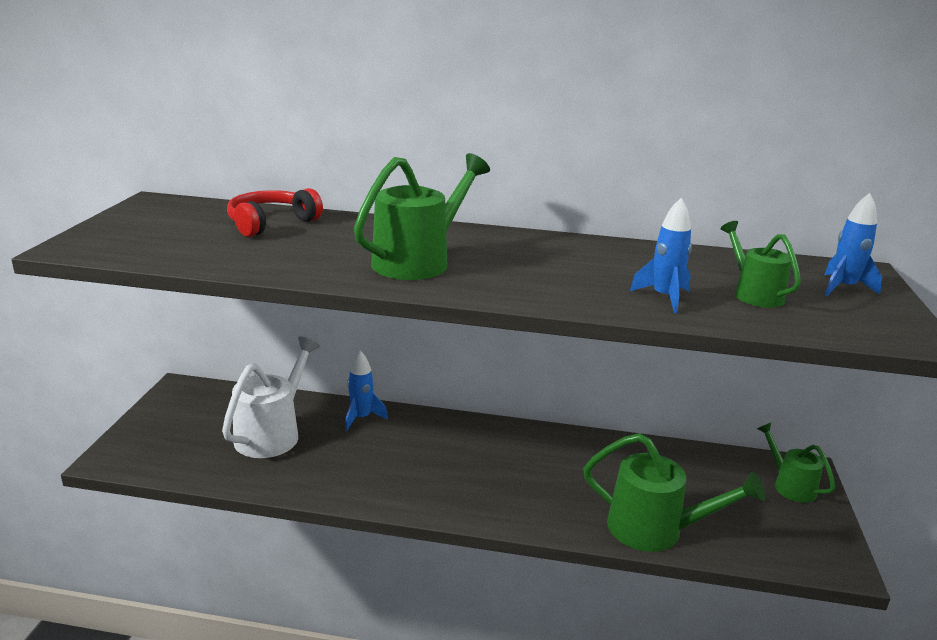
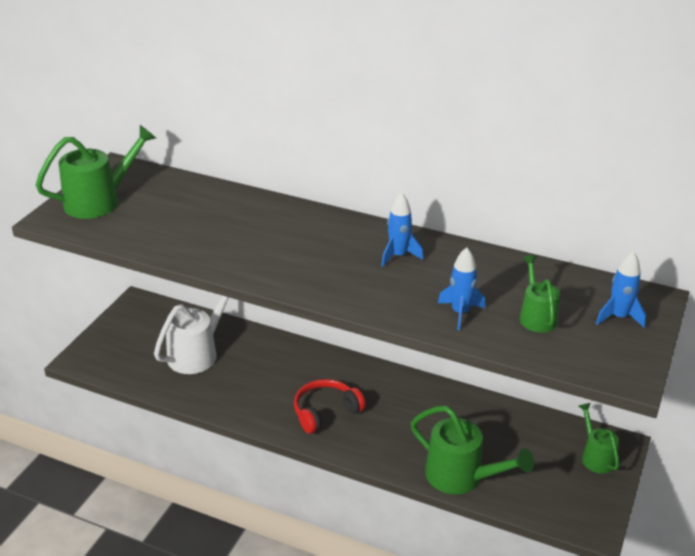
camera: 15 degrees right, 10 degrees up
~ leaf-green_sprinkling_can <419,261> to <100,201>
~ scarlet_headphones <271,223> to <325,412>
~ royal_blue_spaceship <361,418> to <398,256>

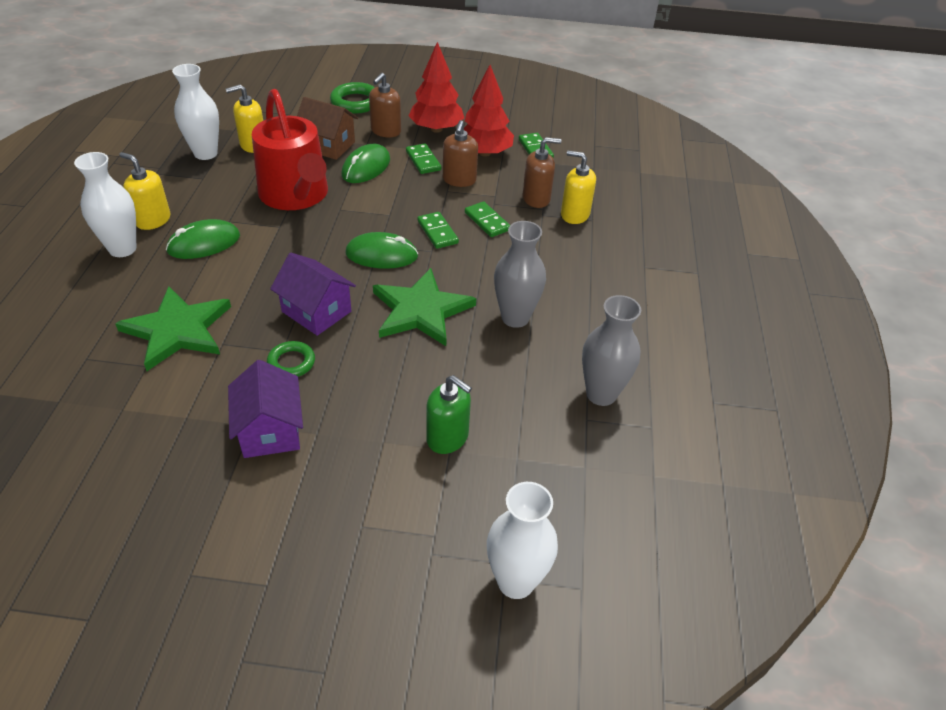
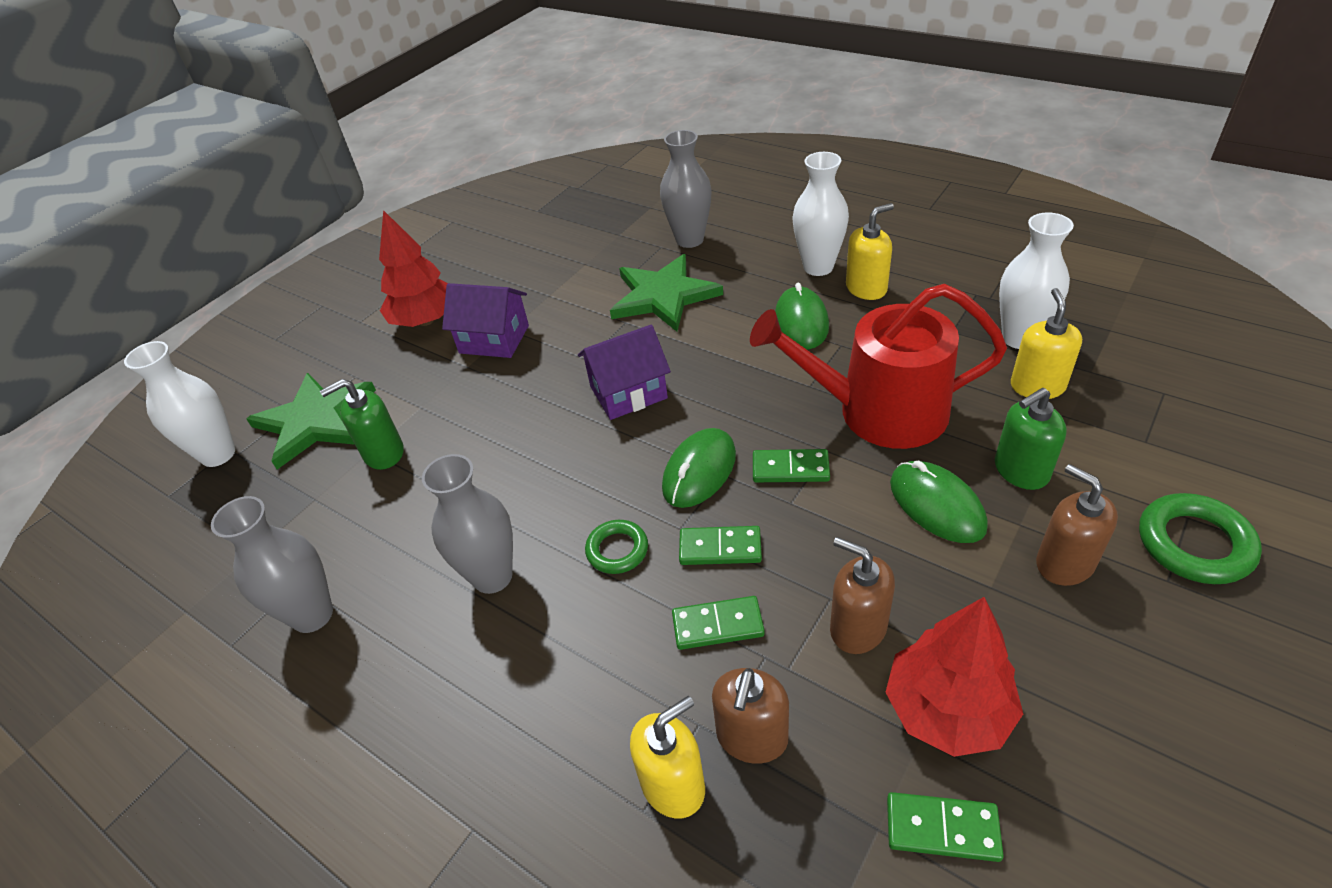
camera: 125 degrees right, 0 degrees up
~ scarlet_fir_tree <436,129> to <426,320>
~ brown_toy_house <328,146> to leaf-green_pump_bottle <1020,471>
~ leaf-green_domino <423,161> to <790,468>
~ leaf-green_star_shape <421,310> to <315,421>
~ leaf-green_torus <291,362> to <617,550>
+ ash-grey_flower_vase <689,240>

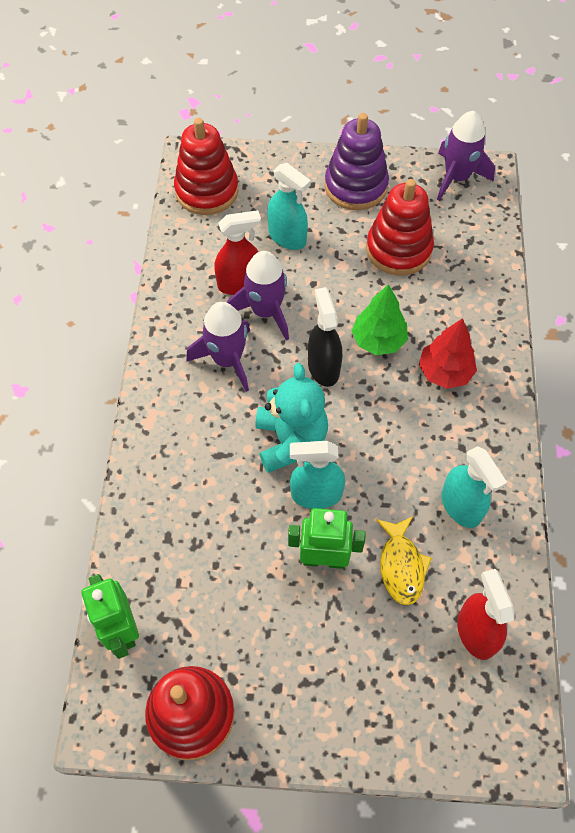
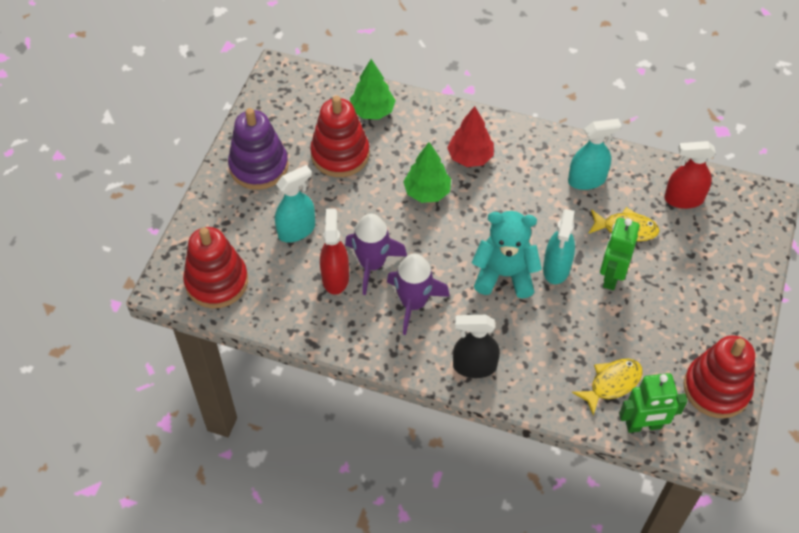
camera: 75 degrees left, 5 degrees down
- violet_spaceship <457,177>
~ jet-black_sprayer <323,367> to <474,366>
+ leaf-green_fir_tree <372,111>
+ bright_yellow_fish <612,383>

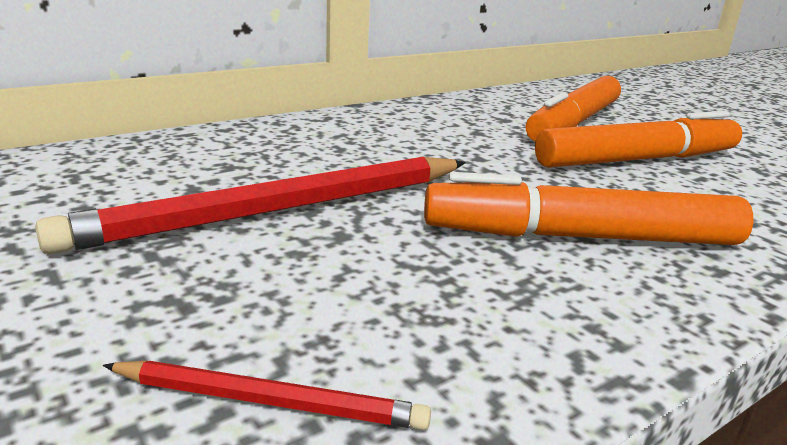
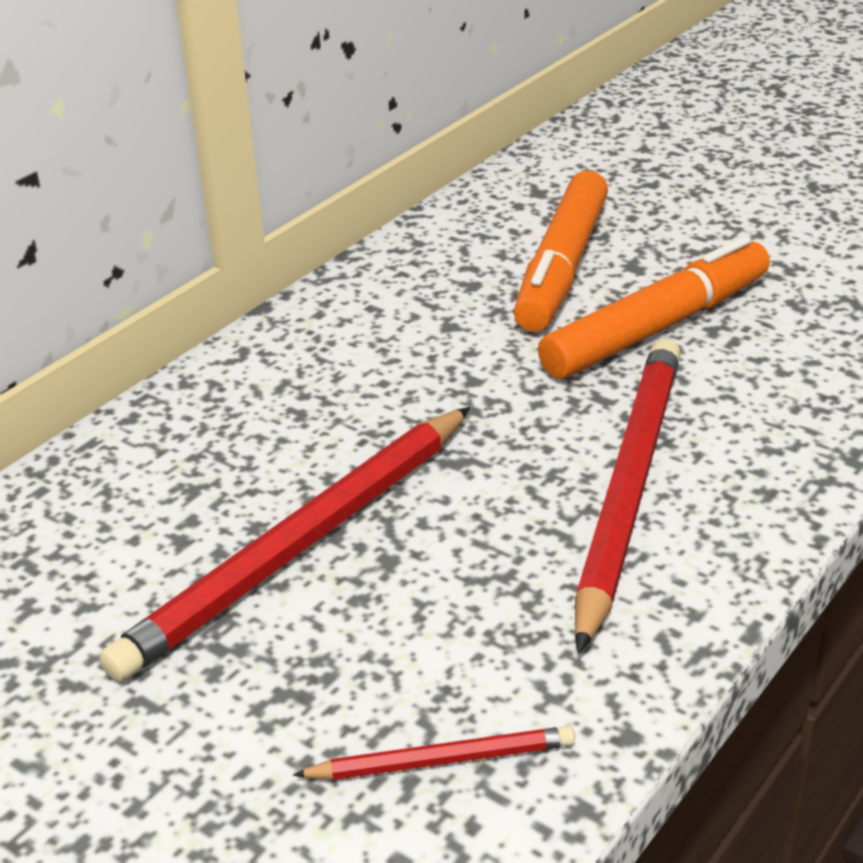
camera: 15 degrees left, 10 degrees up
~ bright_orange_marker <580,237> to scarlet_lead_pencil <627,487>

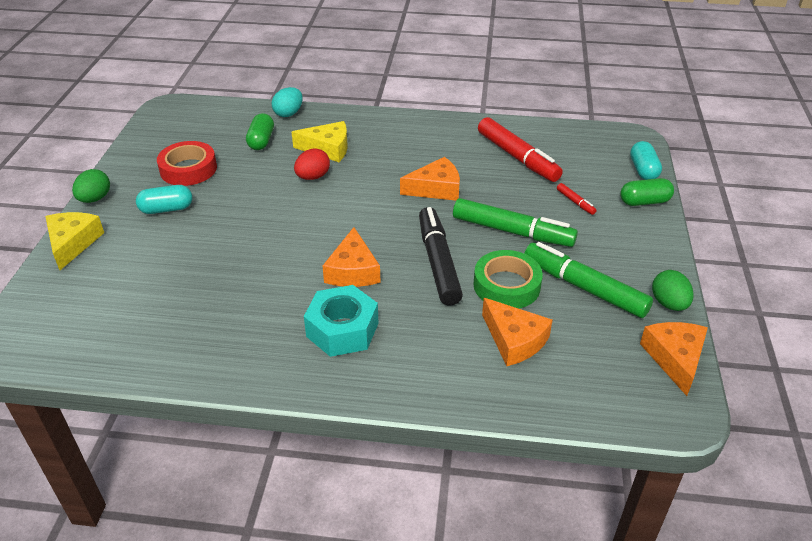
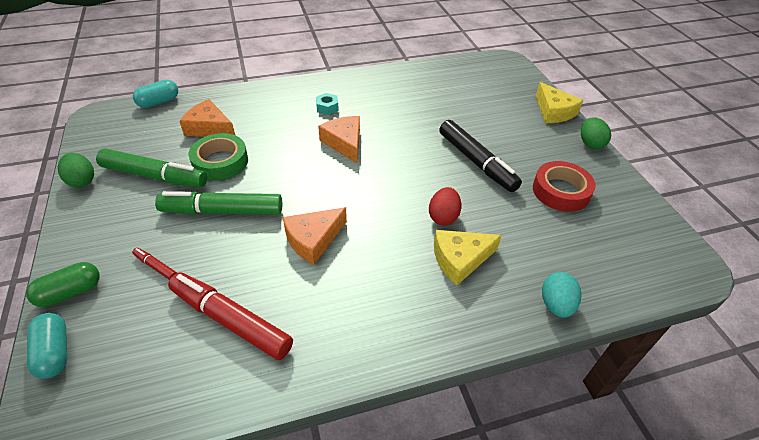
camera: 155 degrees right, 5 degrees up
- leaf-green_capsule <261,141>
~ aqua_capsule <166,209> to <159,102>
~ jet-black_marker <438,262> to <476,162>
~ aqua_nut <342,330> = <327,108> x0.50
- bright_orange_cheese_wedge <675,358>

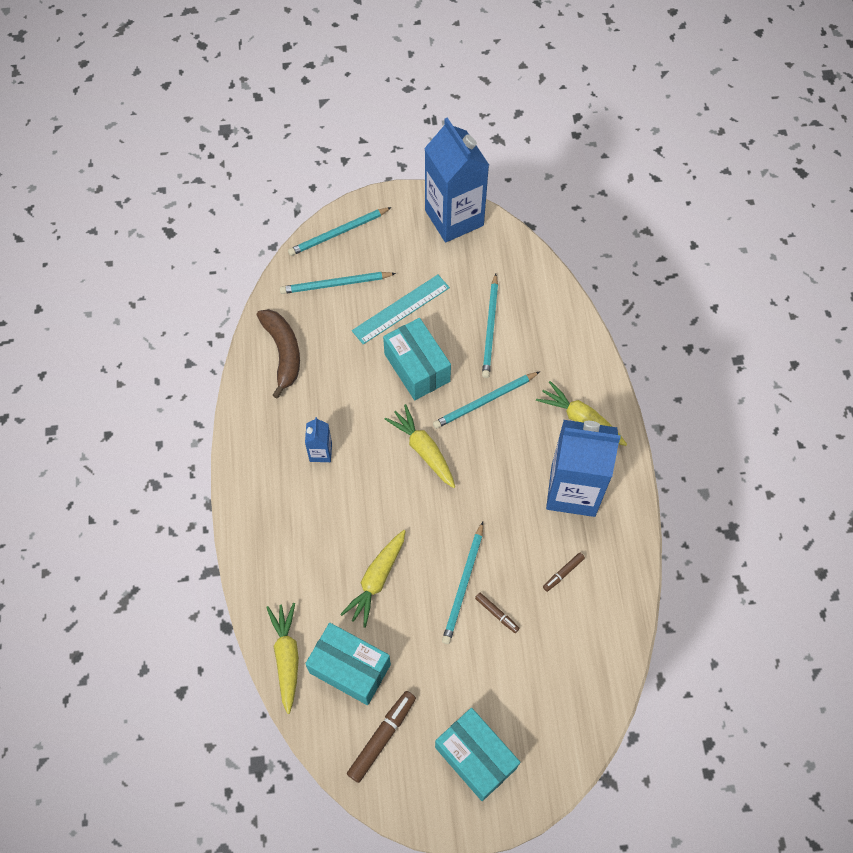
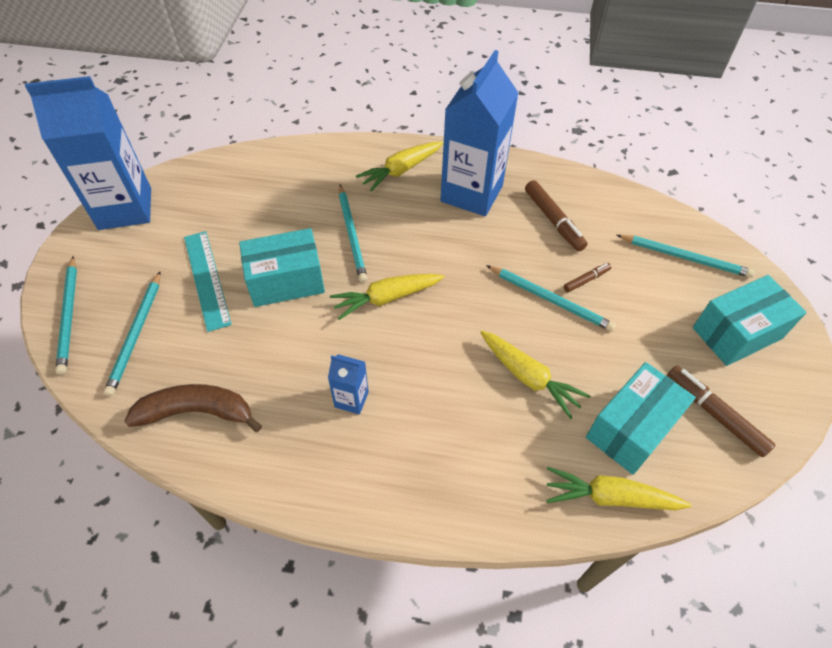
camera: 75 degrees left, 10 degrees down
~ aqua_lead_pencil <490,328> to <685,257>
~ brown_marker <563,573> = <553,220> x1.79

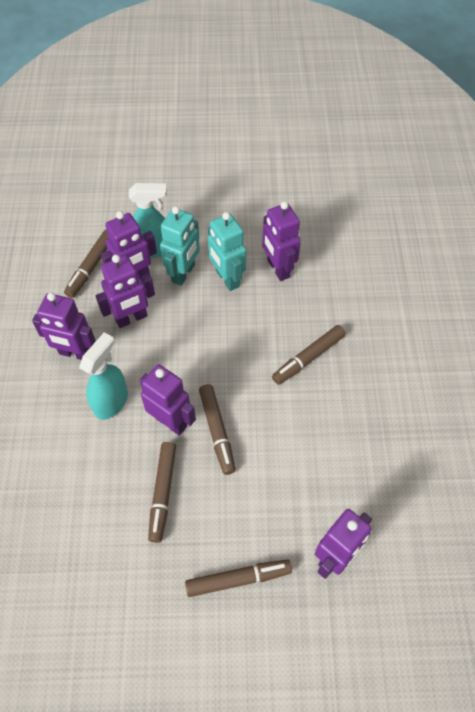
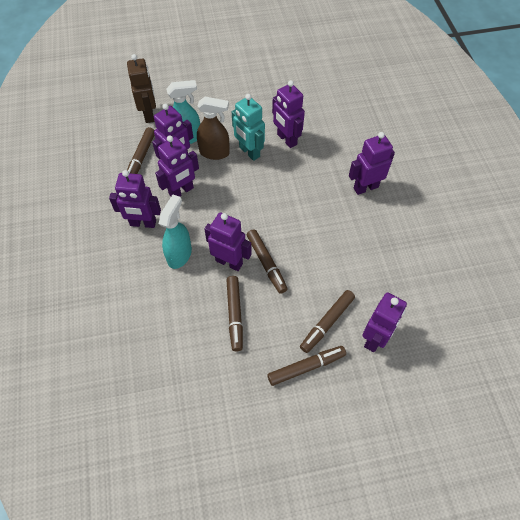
camera: 10 degrees left, 0 degrees up
~ aqua_robot <183,273> to brown_sprayer <215,153>
~ brown_marker <308,358> to <327,323>
+ brown_robot <149,114>
+ violet_robot <365,187>

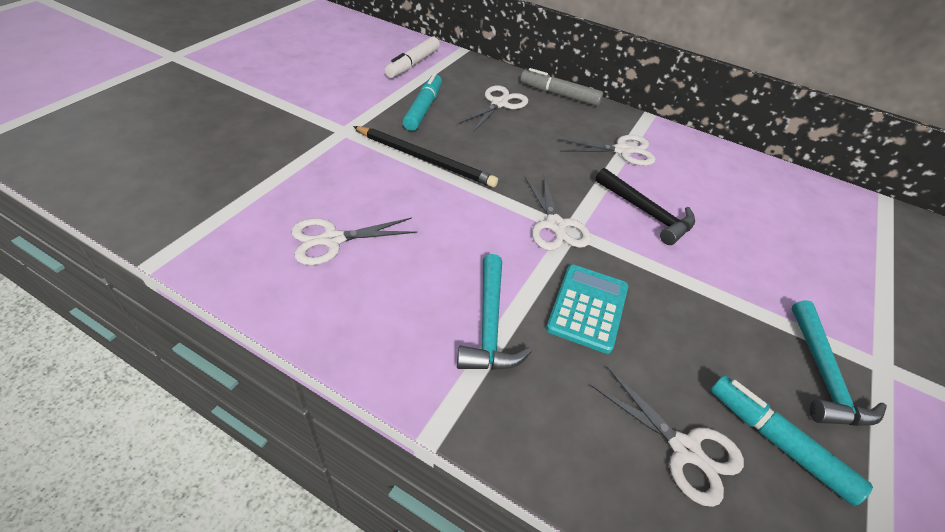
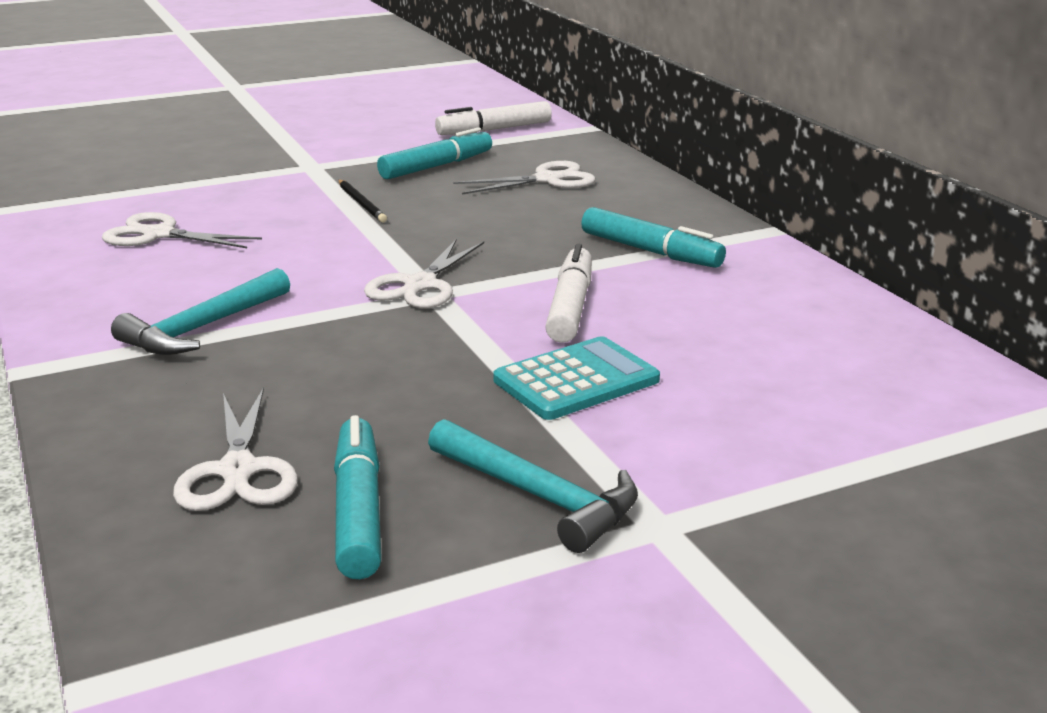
camera: 40 degrees right, 20 degrees down
- ash-grey_marker <559,95>
~ jet-black_lead_pencil <424,159> = <361,203> x0.54
~ white_shears <622,151> to aqua_marker <651,251>
~ jet-black_claw_hammer <646,212> to white_marker <570,307>
~ aqua_adding_machine <588,308> to <576,380>
~ aqua_claw_hammer <823,375> = <539,496> 90 degrees counterclockwise

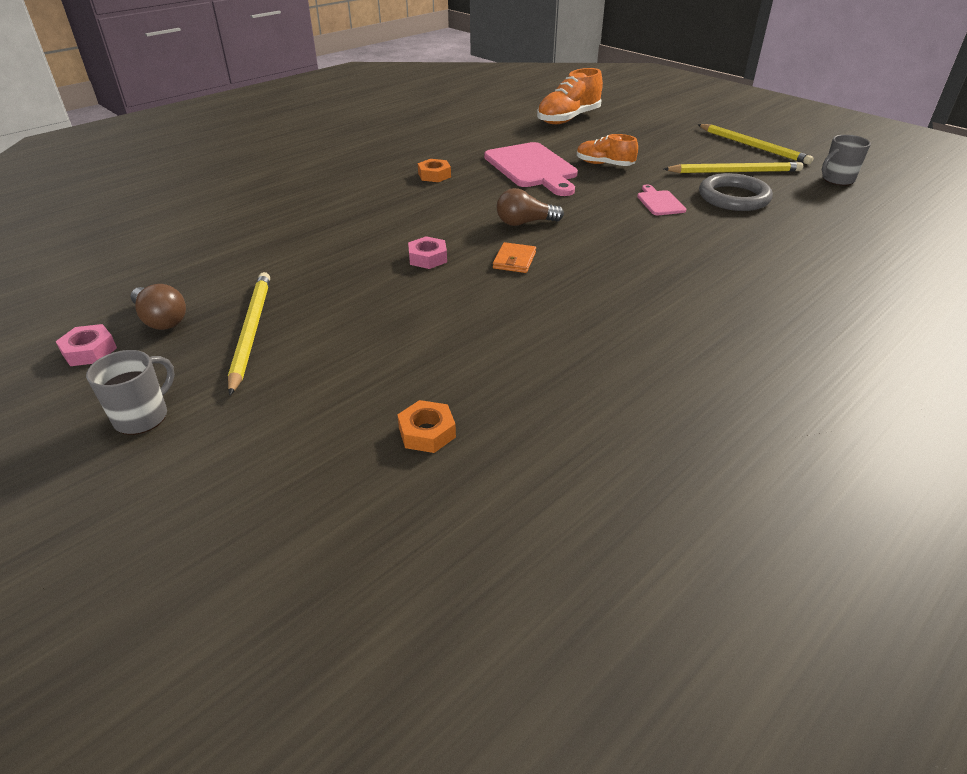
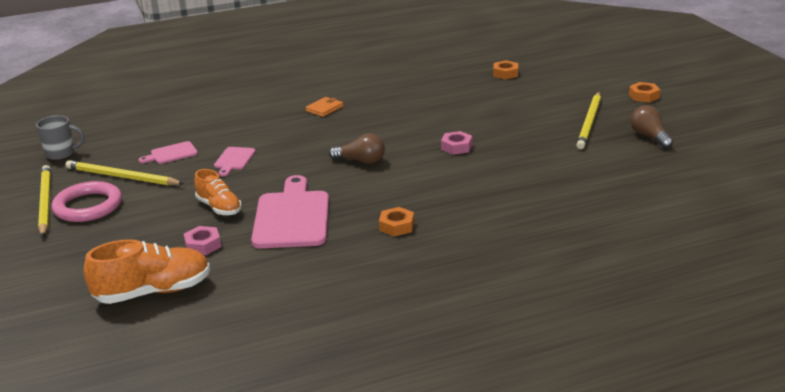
camera: 155 degrees left, 10 degrees down
~ ash-grey_torus <733,197> to pink_cutting_board <171,154>
~ bright_orange_card_wallet <514,260> to <324,109>
~ pink_nut <89,351> to <203,245>
~ ash-grey_coffee_mug <143,417> to bright_orange_nut <644,96>
+ pink_torus <88,206>

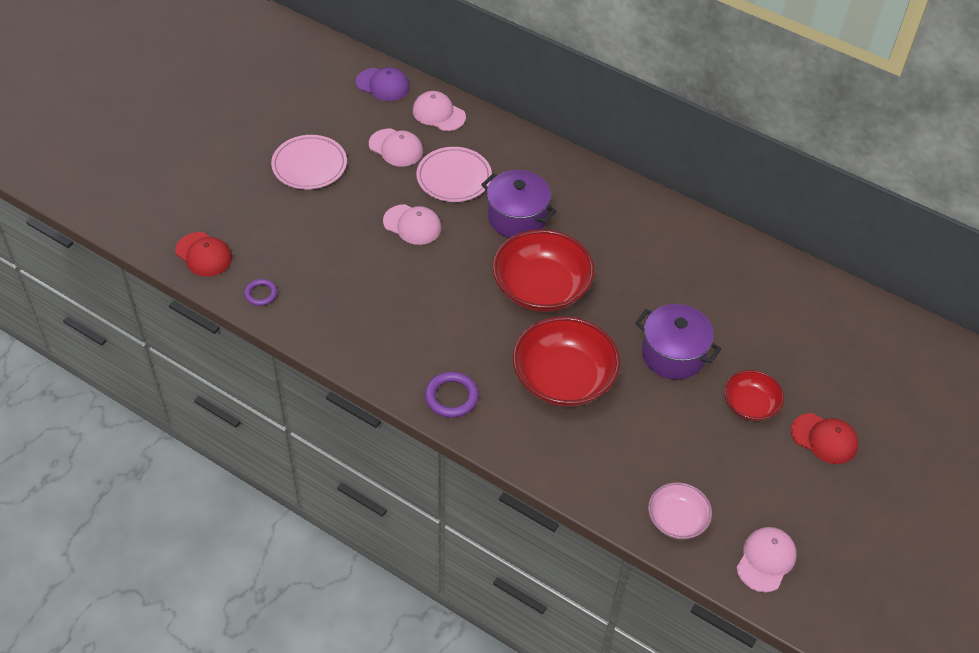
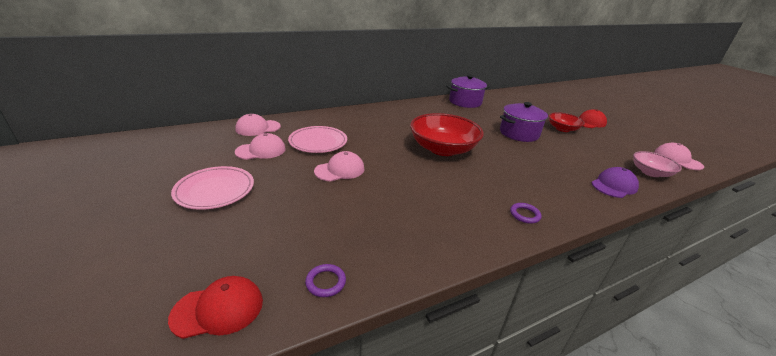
camera: 60 degrees left, 20 degrees down
~ violet_baseball_cap <383,85> to <614,185>
~ violet_cooking_pot <517,217> to <465,102>
- scarlet_bowl <563,379>
~ violet_torus <451,397> = <524,215> x0.65

